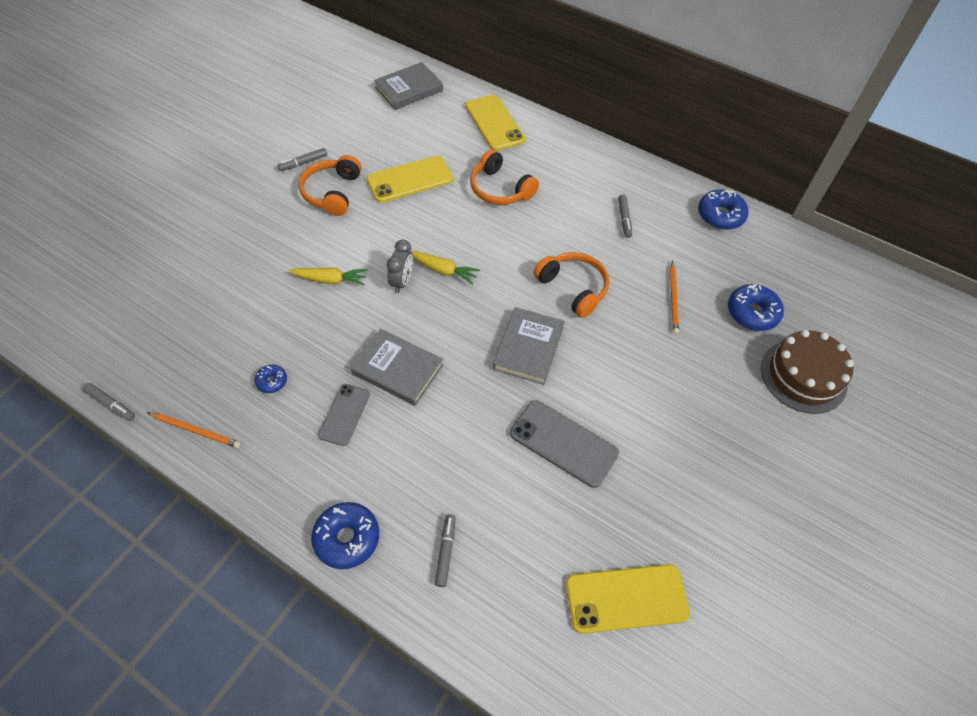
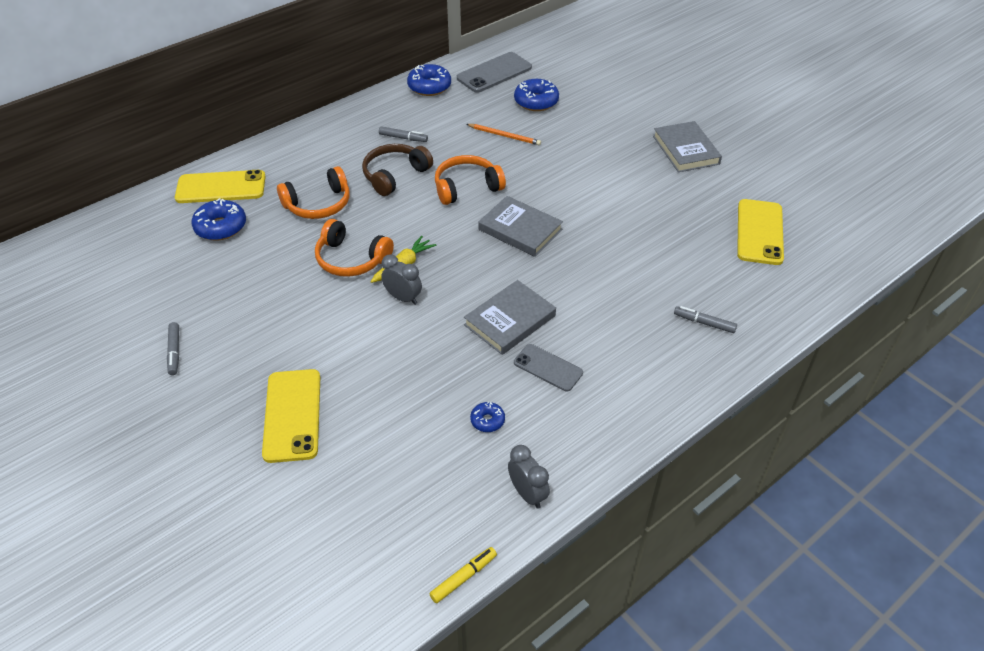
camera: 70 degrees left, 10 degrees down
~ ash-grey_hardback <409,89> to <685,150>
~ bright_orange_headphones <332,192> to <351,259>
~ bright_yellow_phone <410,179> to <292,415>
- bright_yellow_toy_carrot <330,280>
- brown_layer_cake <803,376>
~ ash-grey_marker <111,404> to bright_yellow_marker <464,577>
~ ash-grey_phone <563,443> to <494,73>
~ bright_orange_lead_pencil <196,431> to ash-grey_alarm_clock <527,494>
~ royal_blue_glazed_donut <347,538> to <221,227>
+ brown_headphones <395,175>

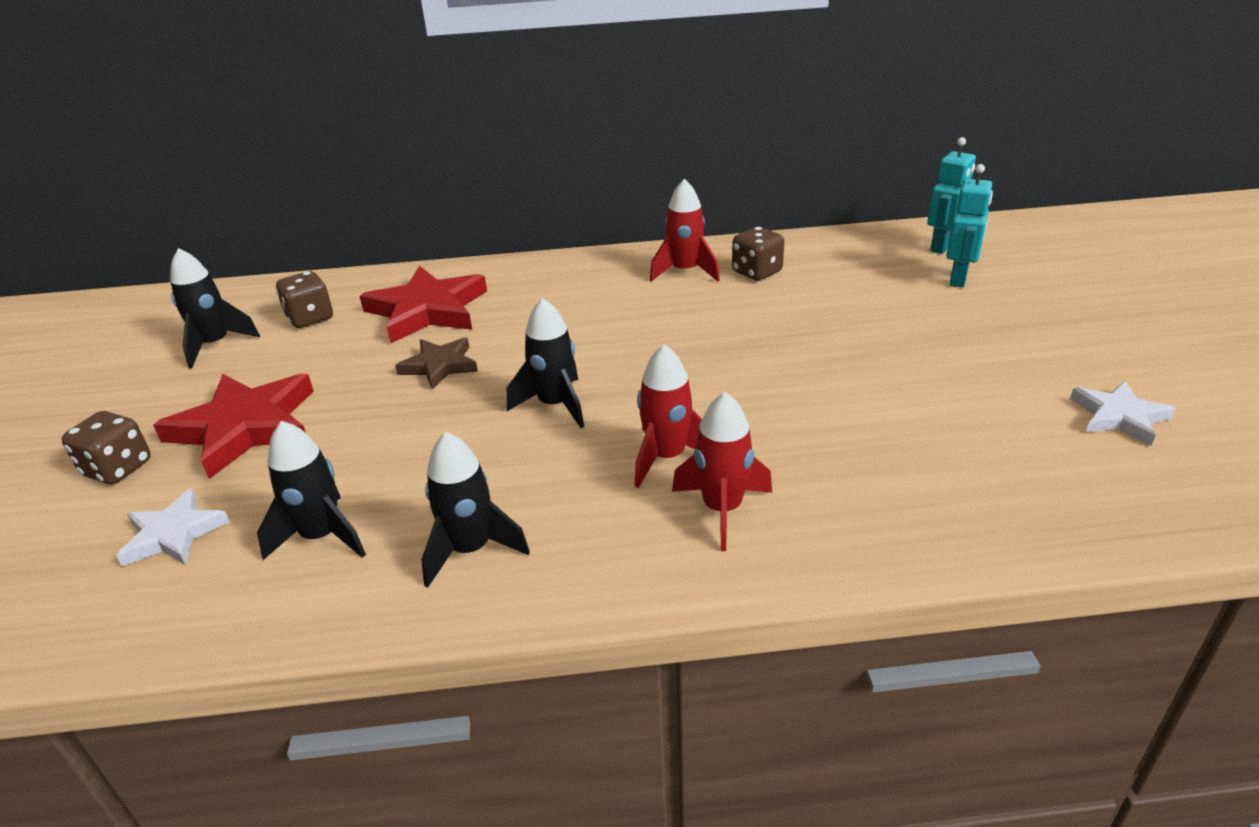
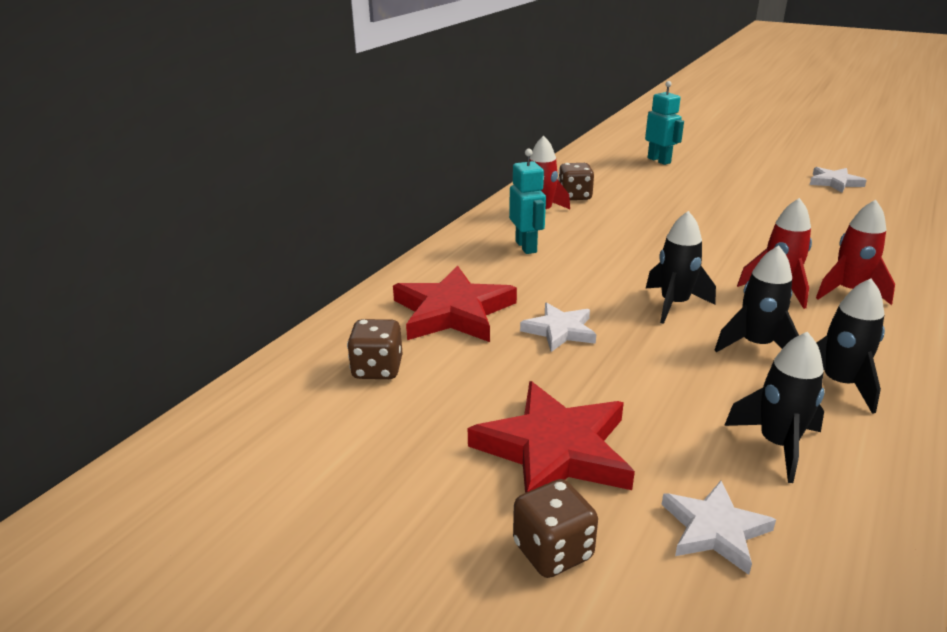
camera: 55 degrees left, 5 degrees down
~ aqua_robot <943,246> to <526,247>
~ jet-black_spaceship <215,345> to <756,345>
~ brown_star_shape <440,366> to white_star_shape <560,330>

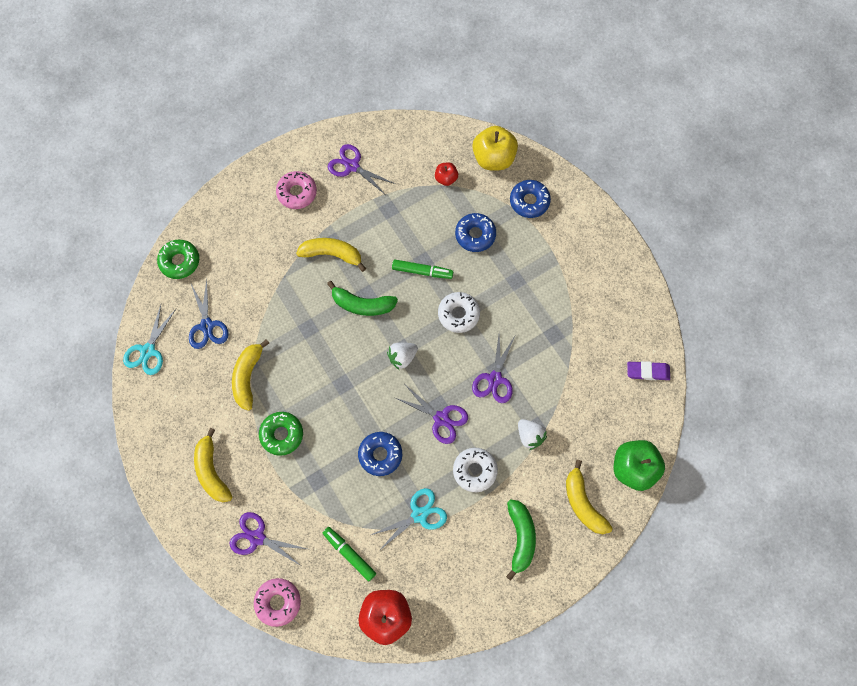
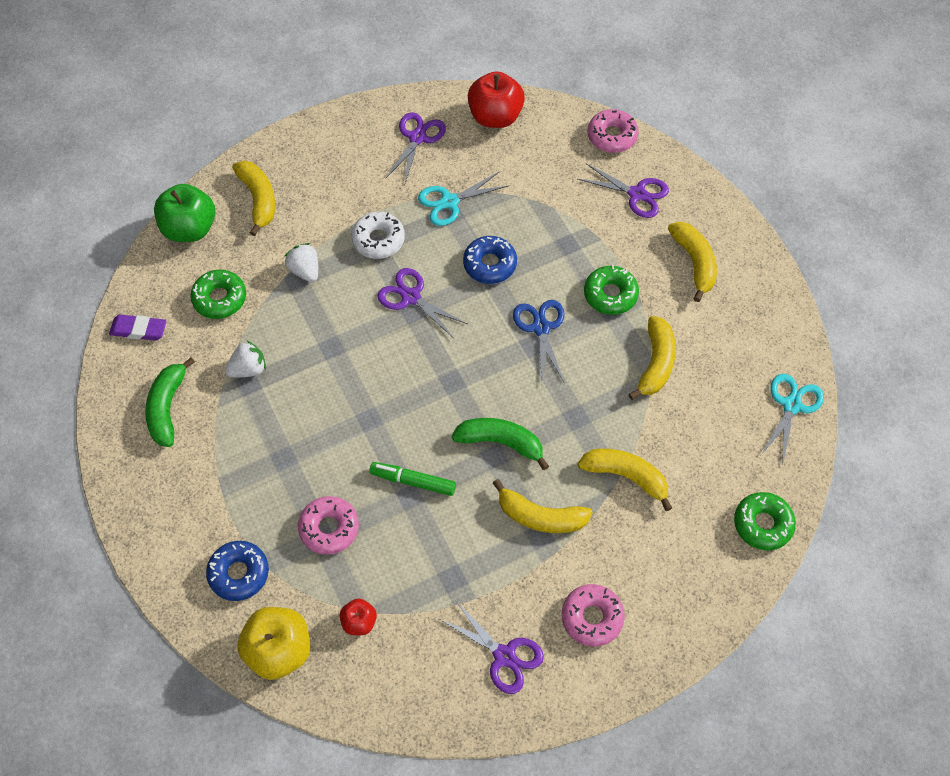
camera: 175 degrees left, 10 degrees down
~ royal_blue_glazed_donut <475,235> to pink_glazed_donut <329,528>
~ royal_blue_shears <207,325> to <541,328>
- white_glazed_donut <458,314>
~ violet_shears <495,379> to <417,138>
~ white_strawberry <402,357> to <248,369>
~ leaf-green_banana <520,537> to <167,408>
- leaf-green_marker <349,554>
+ leaf-green_glazed_donut <220,298>
+ bright_yellow_banana <626,476>

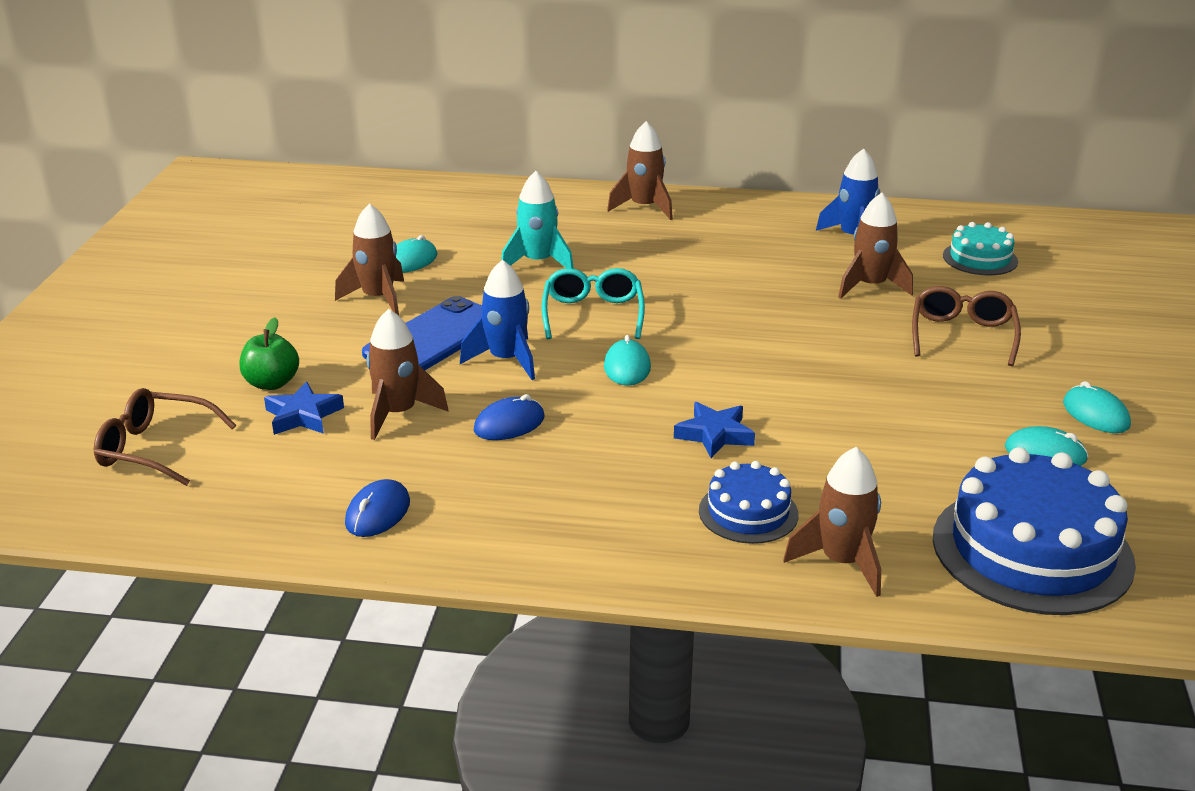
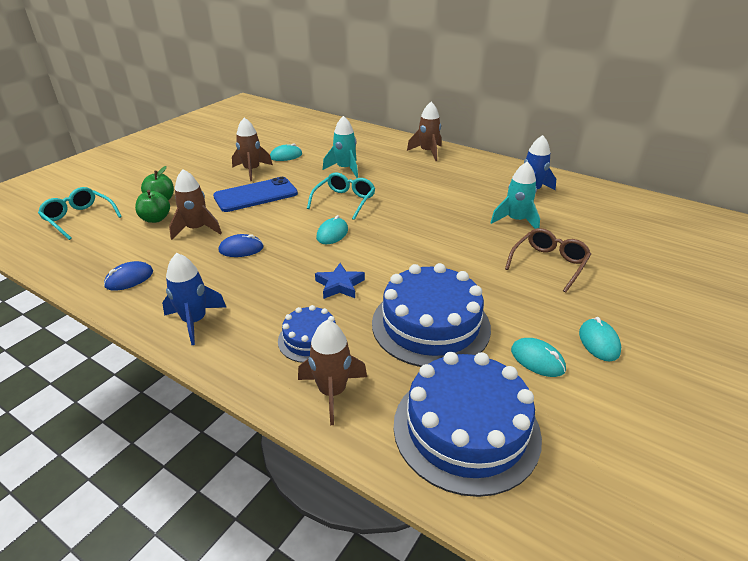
camera: 25 degrees right, 5 degrees up
~ brown_spaceship <870,286> to aqua_spaceship <516,221>
- aqua_layer_cake <980,258>
~ royal_blue_spaceship <506,360> to <194,321>
~ royal_blue_star_shape <303,415> to leaf-green_toy_apple <155,219>
~ brown_spectacles <155,449> to aqua_spectacles <79,218>
+ royal_blue_layer_cake <430,325>

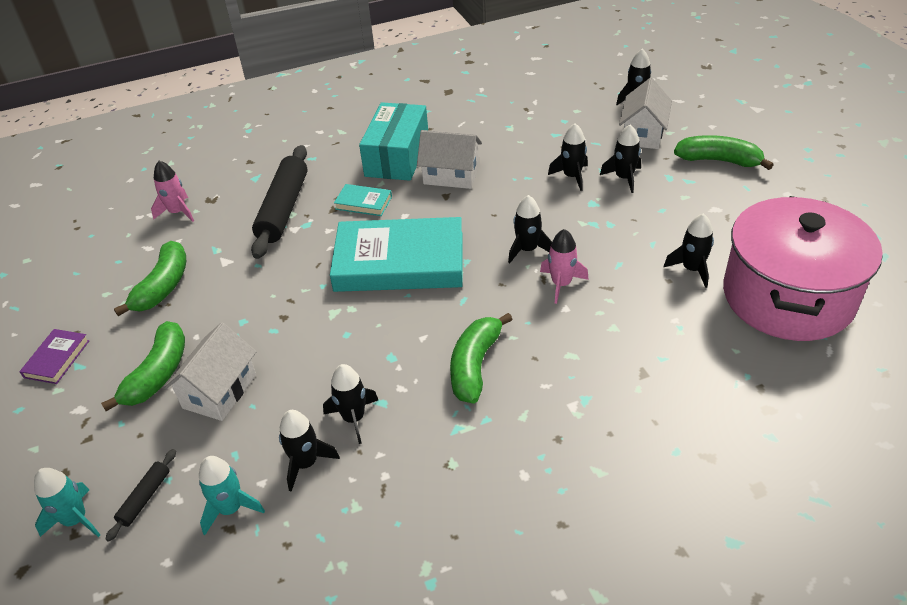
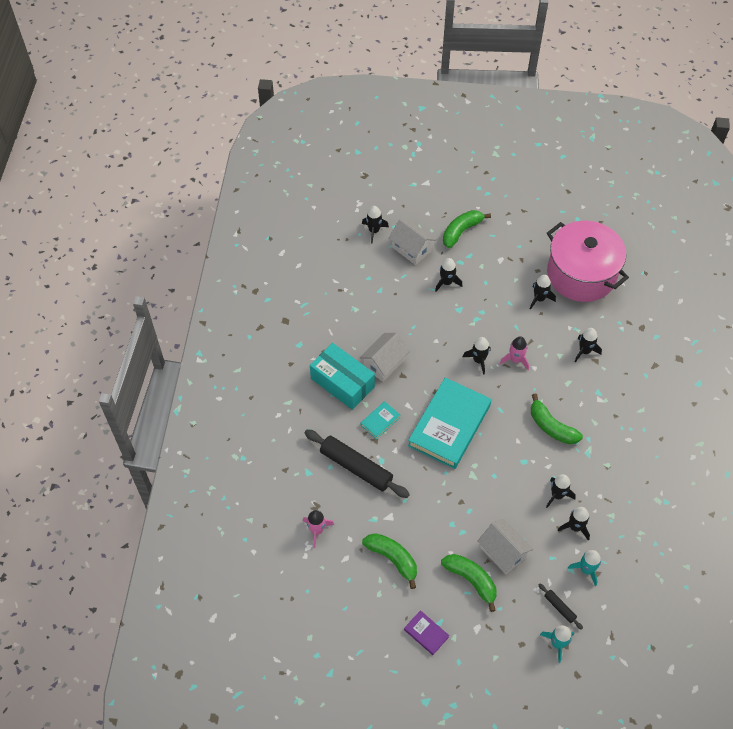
camera: 65 degrees left, 15 degrees up
~ jet-black_spaceship <571,176> to <584,351>

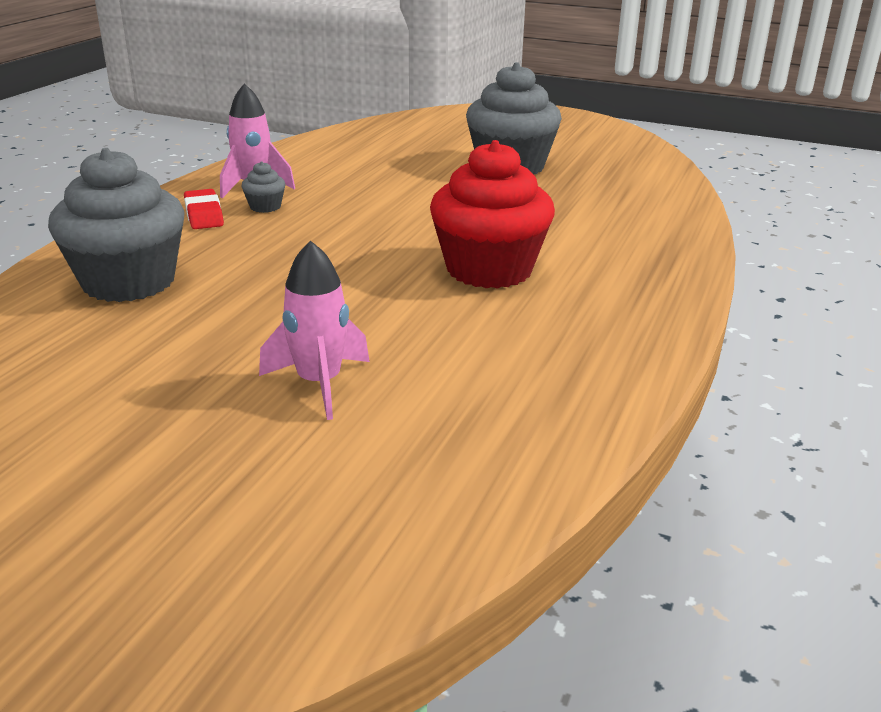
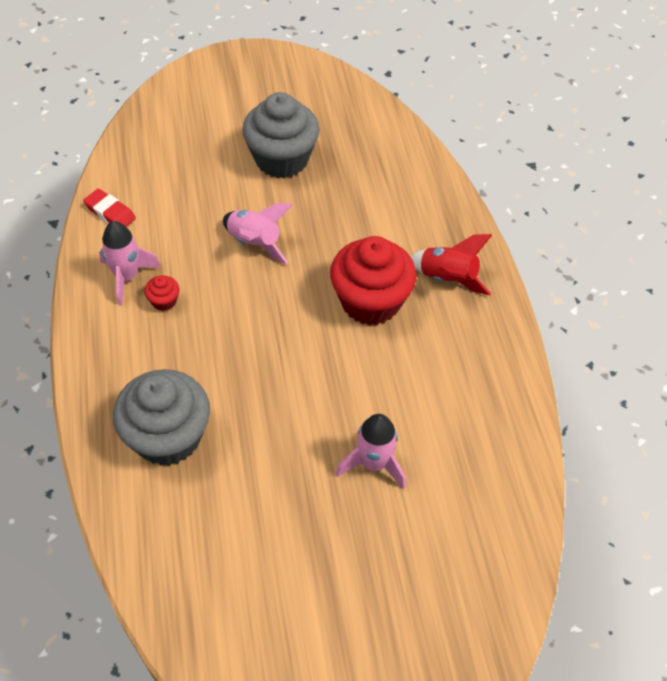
camera: 35 degrees left, 25 degrees up
~ ash-grey_cupcake <265,207> to scarlet_cupcake <164,301>
~ scarlet_eraser <204,215> to <110,213>
+ pink_spaceship <254,243>
+ scarlet_spaceship <447,279>

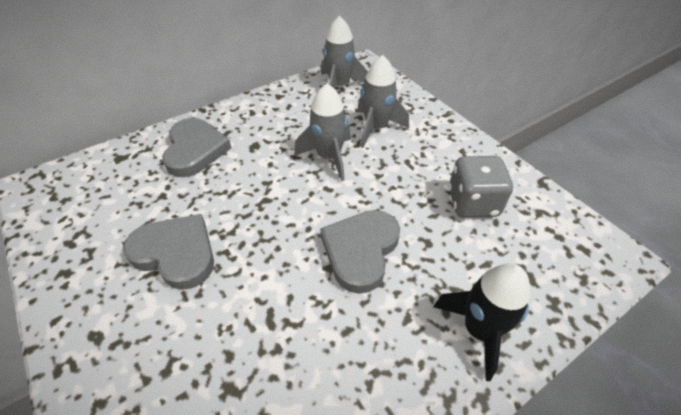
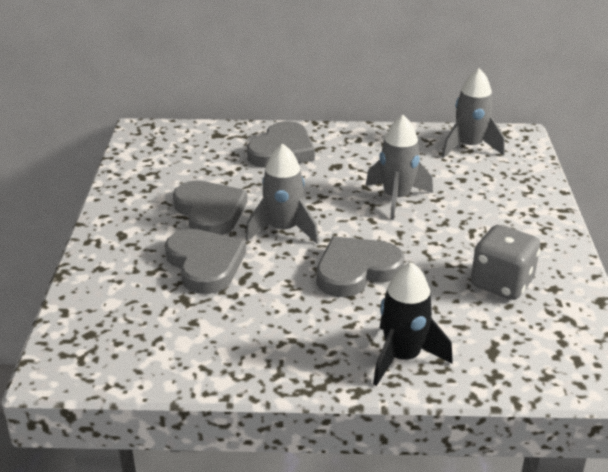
camera: 35 degrees right, 15 degrees down
~ ash-grey_spaceship <376,128> to <283,230>
+ ash-grey_love_heart <205,264>

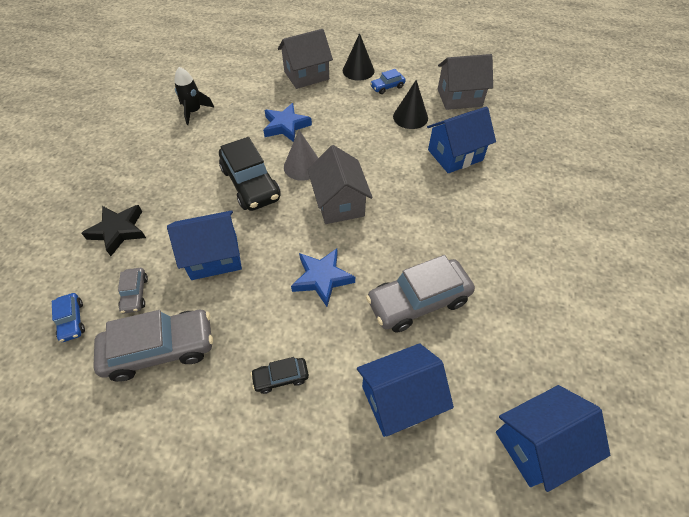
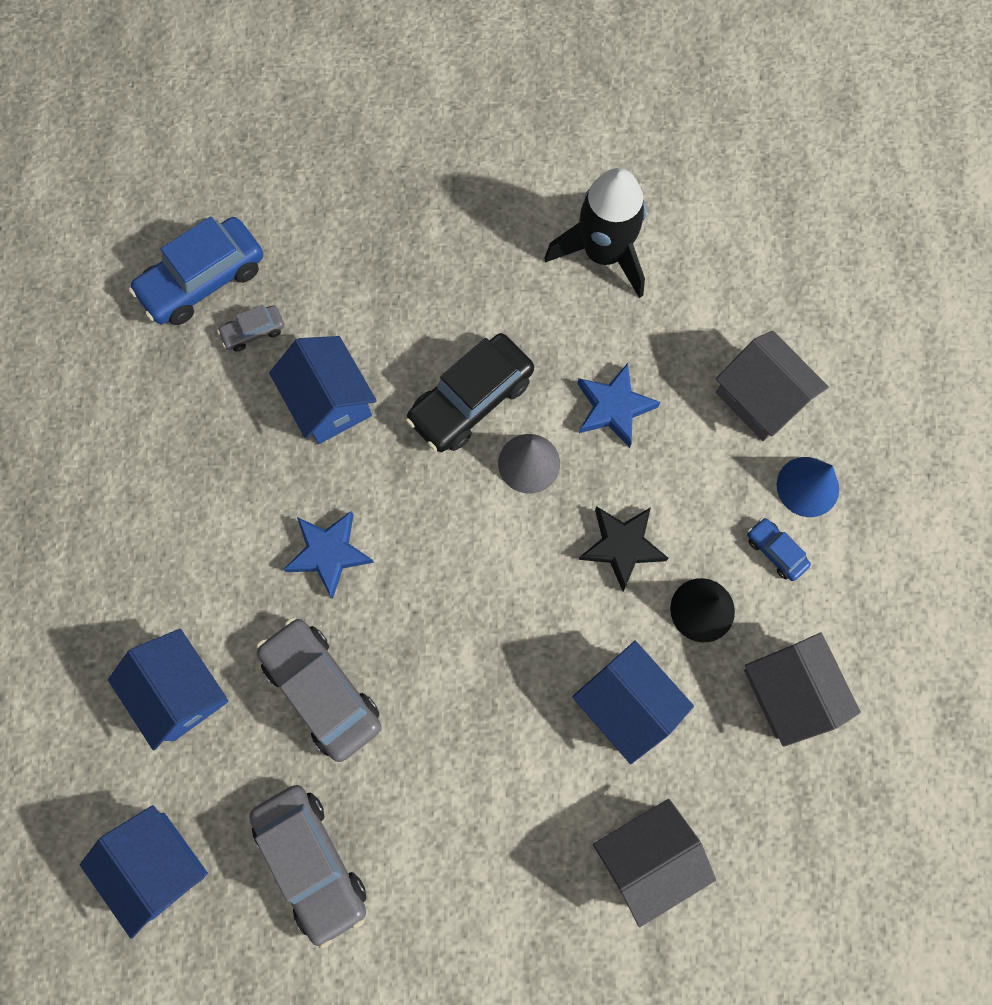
camera: 75 degrees right, 20 degrees up
~ jet-black_cone <358,70> to royal_blue_cone <807,486>
~ jet-black_spaceship <194,111> = <603,253> x1.72
~ ash-grey_toy_house <339,203> to <646,857>
~ jet-black_star_shape <118,231> to <622,546>
~ royal_blue_automobile <72,320> = <203,280> x2.07
~ ash-grey_automobile <160,349> to <312,861>
- jet-black_automobile <281,377>

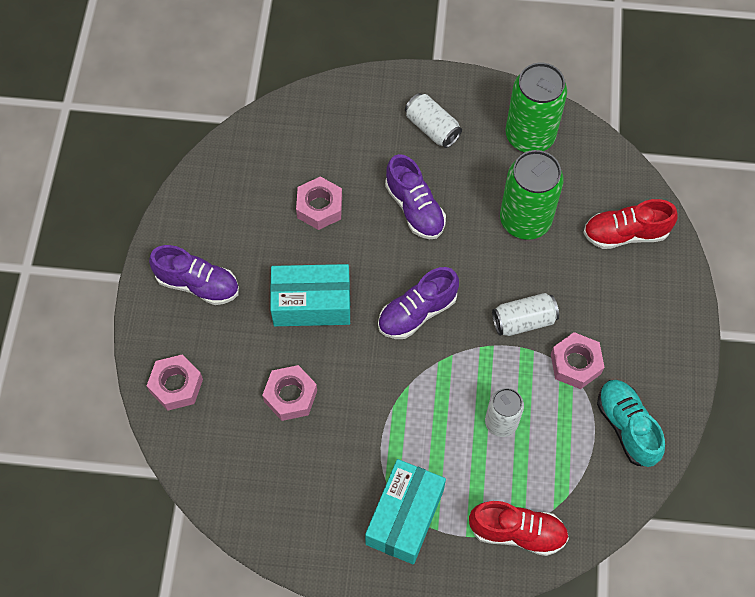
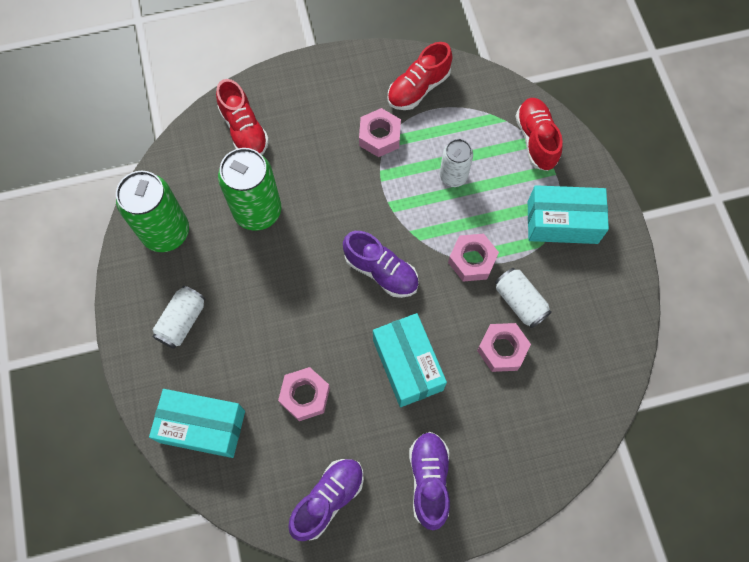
camera: 110 degrees left, 5 degrees up
~ violet_sneaker <414,208> to <328,499>
~ white_can <523,321> to <520,302>
~ pink_nut <176,385> to <472,260>
~ aqua_sneaker <627,427> to scarlet_sneaker <418,88>
+ aqua_package <202,426>

